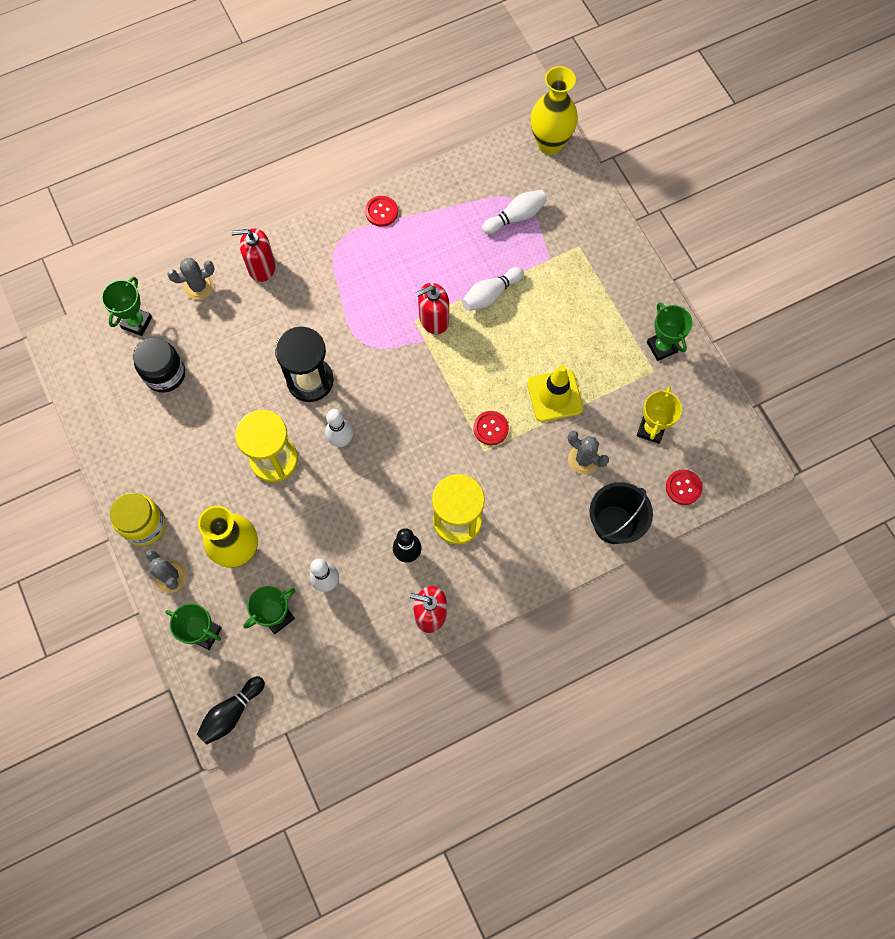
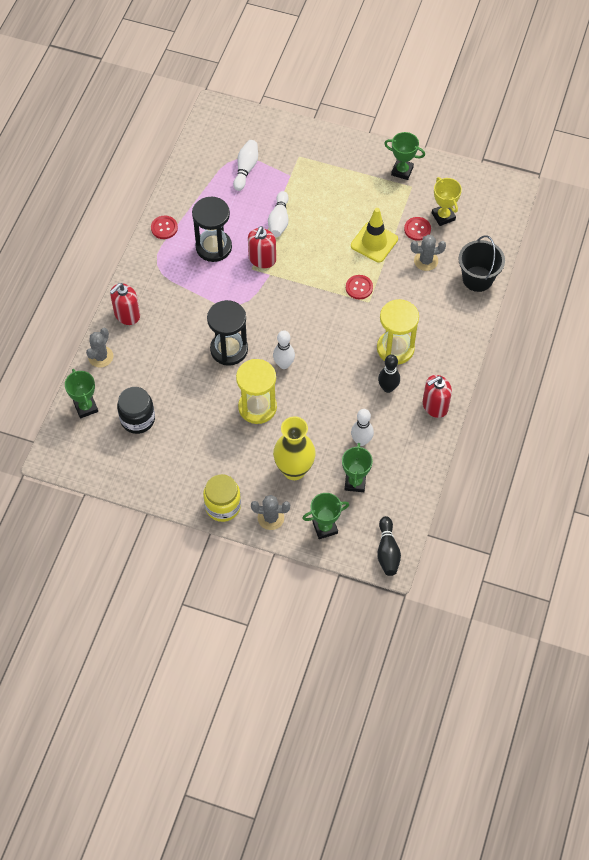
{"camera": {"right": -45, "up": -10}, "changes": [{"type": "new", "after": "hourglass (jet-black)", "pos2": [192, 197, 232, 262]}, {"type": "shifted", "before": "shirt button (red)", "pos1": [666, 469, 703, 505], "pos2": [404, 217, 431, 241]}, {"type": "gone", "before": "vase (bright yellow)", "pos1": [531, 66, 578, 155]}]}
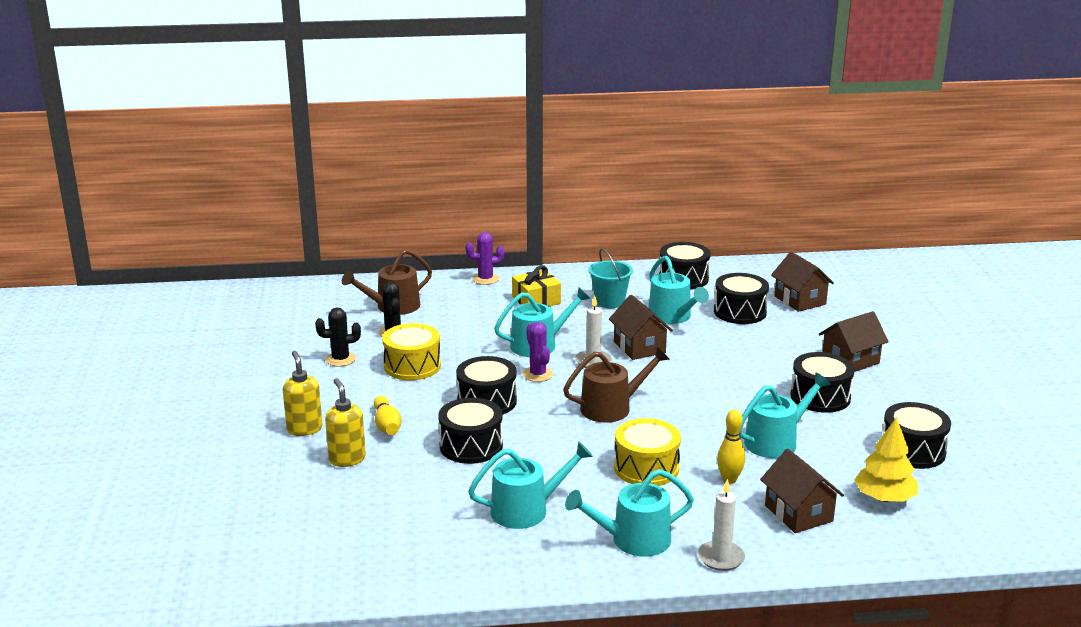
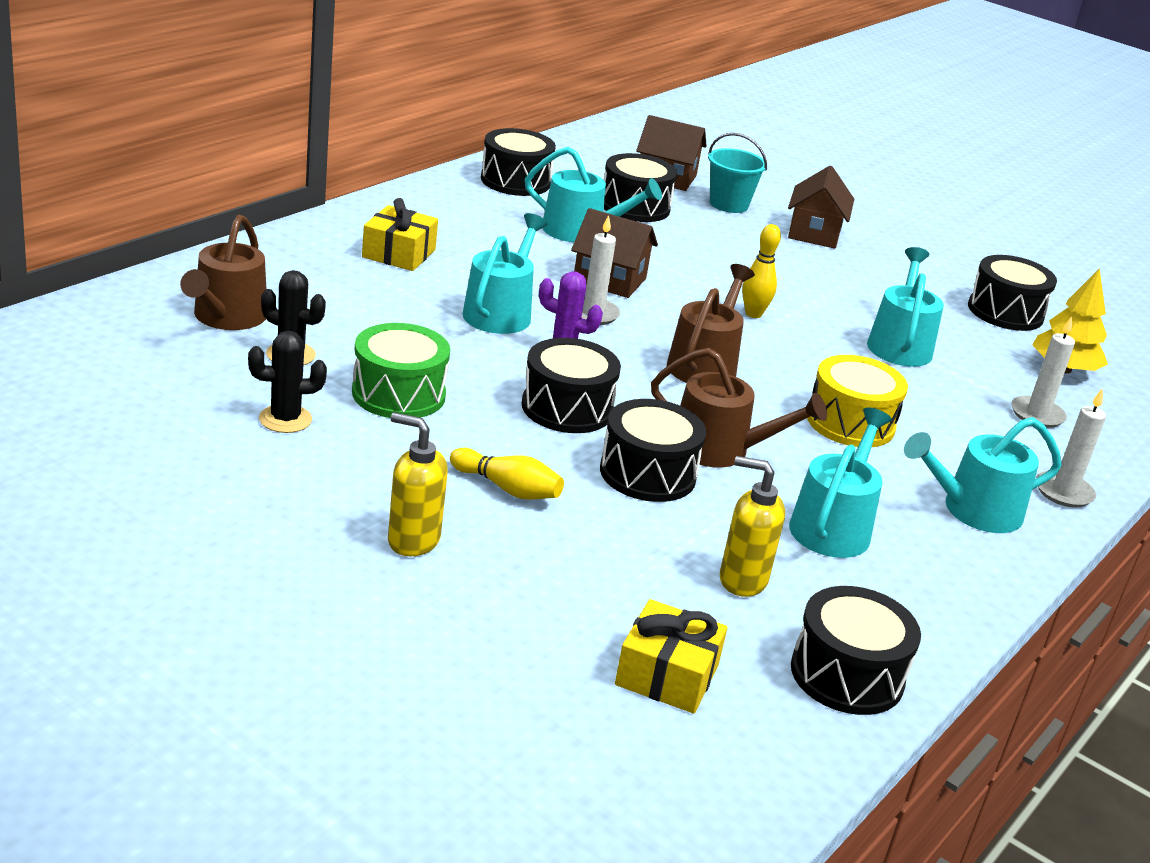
{"camera": {"right": -50, "up": 5}, "changes": [{"type": "rotated", "before": "cactus (jet-black)", "pos1": [315, 307, 361, 367], "pos2": [248, 331, 327, 433], "turn": 45}, {"type": "repainted", "before": "snare drum (bright yellow)", "after": "snare drum (leaf-green)", "pos1": [382, 323, 441, 380], "pos2": [352, 323, 450, 418]}, {"type": "new", "after": "gift (bright yellow)", "pos2": [615, 599, 728, 714]}, {"type": "new", "after": "sprinkling can (brown)", "pos2": [651, 348, 827, 467]}, {"type": "shifted", "before": "sand bucket (aqua)", "pos1": [589, 248, 633, 308], "pos2": [708, 133, 767, 213]}, {"type": "shifted", "before": "soap dispenser (bright yellow)", "pos1": [325, 378, 366, 467], "pos2": [720, 456, 785, 597]}, {"type": "shifted", "before": "skittle (bright yellow)", "pos1": [717, 409, 745, 484], "pos2": [742, 224, 781, 318]}, {"type": "shifted", "before": "snare drum (jet-black)", "pos1": [790, 352, 855, 413], "pos2": [791, 586, 921, 715]}, {"type": "rotated", "before": "sprinkling can (aqua)", "pos1": [565, 469, 694, 557], "pos2": [904, 417, 1062, 533], "turn": 45}, {"type": "swapped", "before": "house (brown)", "after": "wax candle (snow-white)", "pos1": [760, 449, 844, 533], "pos2": [1011, 316, 1075, 428]}, {"type": "gone", "before": "cactus (royal purple)", "pos1": [466, 232, 504, 285]}]}
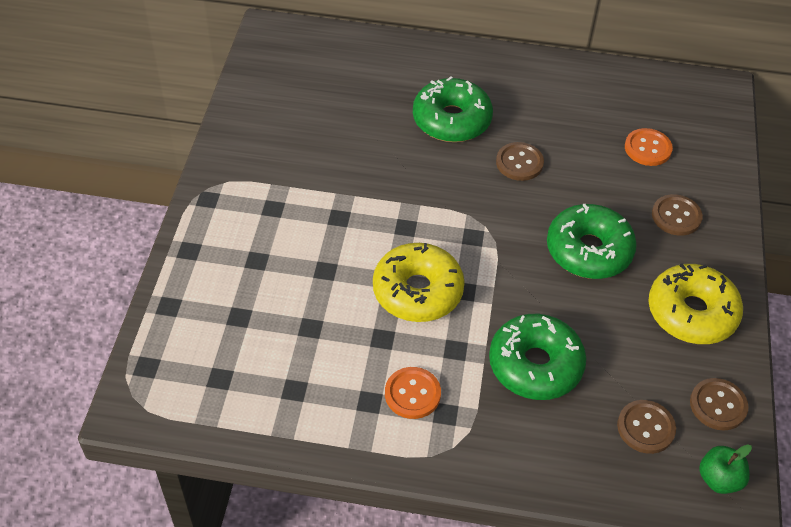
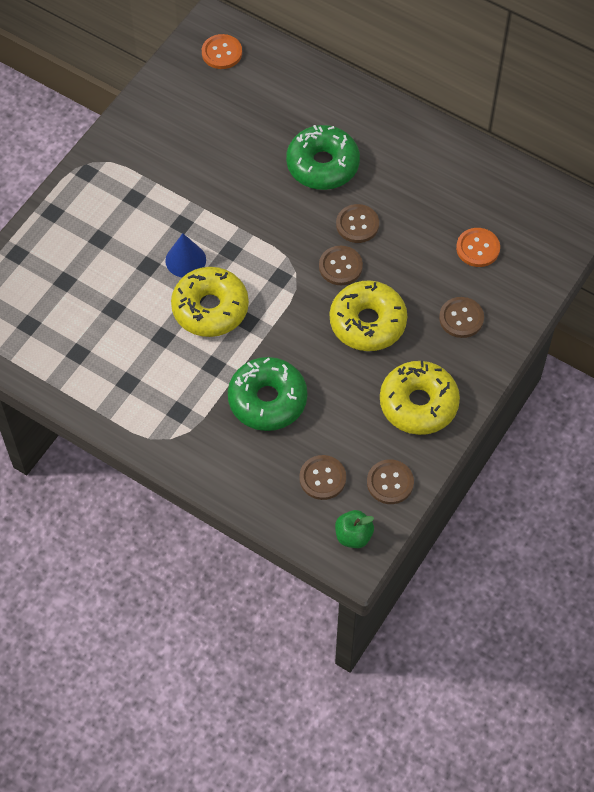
{"camera": {"right": 25, "up": 10}, "changes": [{"type": "new", "after": "cone shape (royal blue)", "pos2": [165, 233, 206, 278]}, {"type": "shifted", "before": "shirt button (bright orange)", "pos1": [385, 367, 441, 419], "pos2": [202, 34, 242, 69]}, {"type": "new", "after": "shirt button (brown)", "pos2": [319, 246, 363, 285]}, {"type": "repainted", "before": "doughnut (leaf-green)", "after": "doughnut (bright yellow)", "pos1": [547, 204, 637, 279], "pos2": [330, 281, 408, 351]}]}
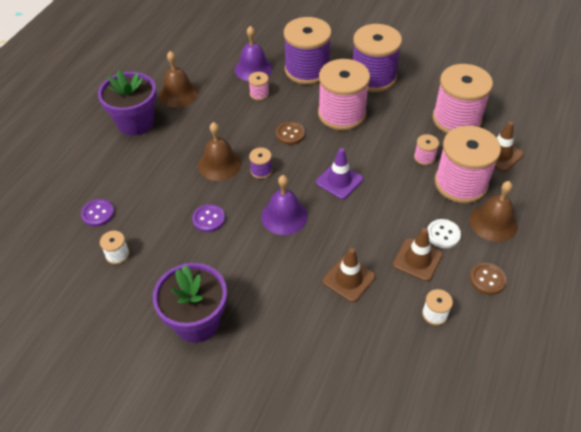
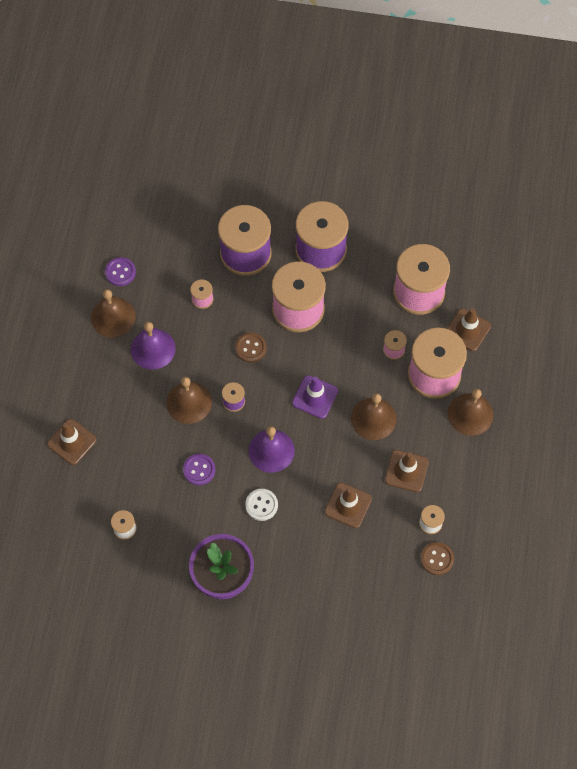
{"camera": {"right": -15, "up": 15}, "changes": [{"type": "new", "after": "road cone (brown)", "pos2": [47, 419, 97, 465]}, {"type": "shifted", "before": "shirt button (royal purple)", "pos1": [81, 199, 115, 227], "pos2": [105, 257, 136, 286]}, {"type": "shifted", "before": "bell (royal purple)", "pos1": [234, 26, 273, 81], "pos2": [131, 322, 176, 370]}, {"type": "shifted", "before": "shirt button (snow-white)", "pos1": [427, 219, 461, 248], "pos2": [245, 489, 278, 521]}, {"type": "new", "after": "bell (brown)", "pos2": [351, 393, 397, 440]}, {"type": "shifted", "before": "shirt button (brown)", "pos1": [470, 263, 507, 295], "pos2": [421, 542, 454, 575]}, {"type": "gone", "before": "flower pot (royal purple)", "pos1": [98, 70, 156, 136]}]}
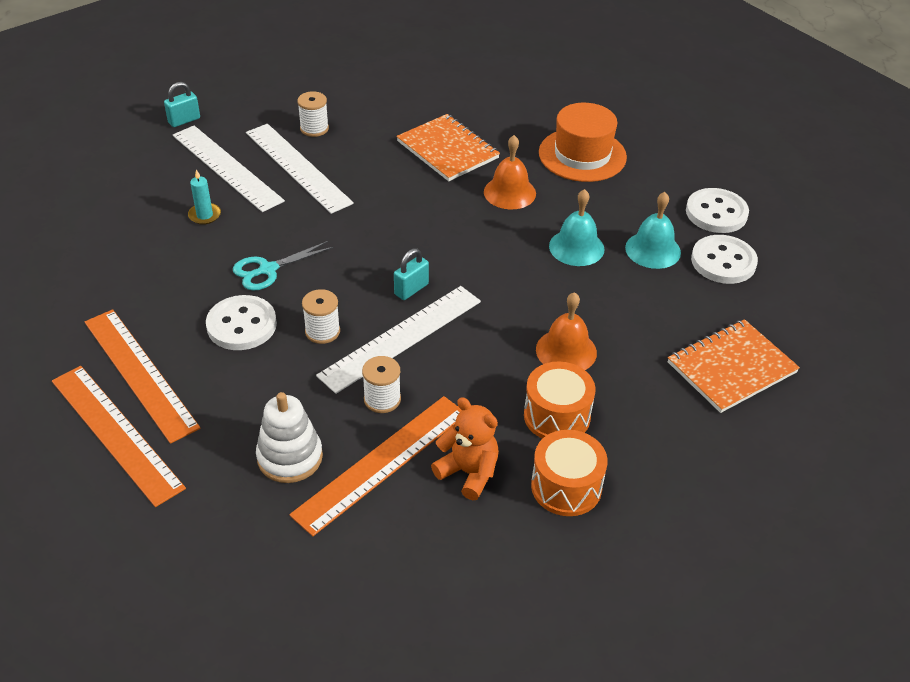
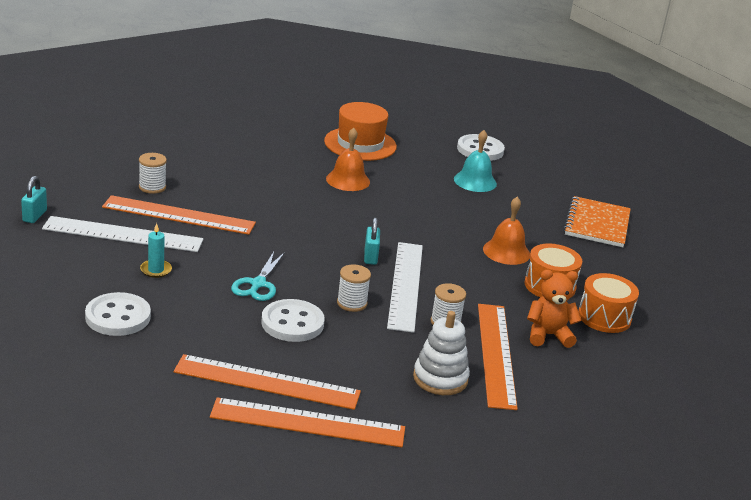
{"camera": {"right": -45, "up": -15}, "changes": [{"type": "shifted", "before": "shirt button (snow-white)", "pos1": [691, 235, 758, 284], "pos2": [85, 292, 151, 336]}, {"type": "repainted", "before": "straightedge (snow-white)", "after": "straightedge (bright orange)", "pos1": [246, 124, 354, 214], "pos2": [102, 195, 256, 235]}, {"type": "gone", "before": "exercise book (bright orange)", "pos1": [396, 114, 500, 181]}, {"type": "gone", "before": "bell (aqua)", "pos1": [549, 189, 604, 266]}]}
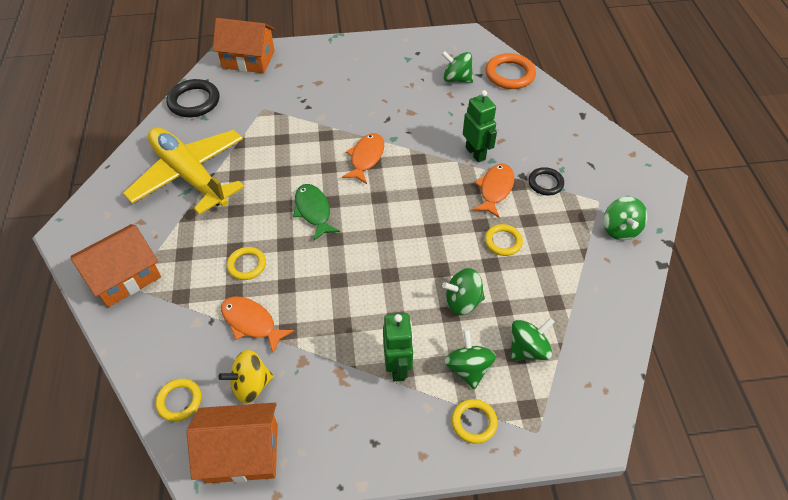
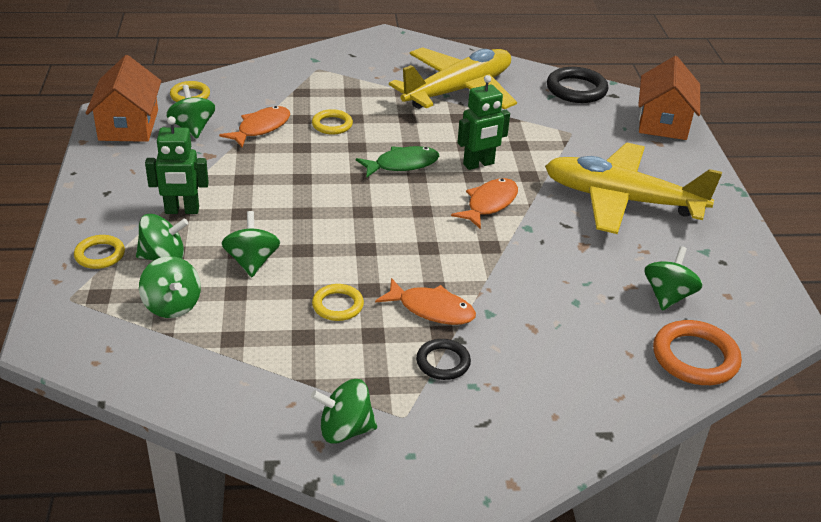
{"camera": {"right": 90, "up": -15}, "changes": [{"type": "repainted", "before": "toy top (bright yellow)", "after": "toy top (leaf-green)", "pos1": [218, 350, 274, 404], "pos2": [166, 85, 215, 138]}, {"type": "rotated", "before": "fish (bright orange)", "pos1": [342, 133, 384, 184], "pos2": [451, 178, 518, 229], "turn": -75}, {"type": "shifted", "before": "toy robot (leaf-green)", "pos1": [463, 90, 497, 162], "pos2": [457, 75, 510, 170]}, {"type": "new", "after": "aeroplane (bright yellow)", "pos2": [545, 143, 722, 234]}, {"type": "gone", "before": "house (bright orange)", "pos1": [70, 224, 161, 307]}]}
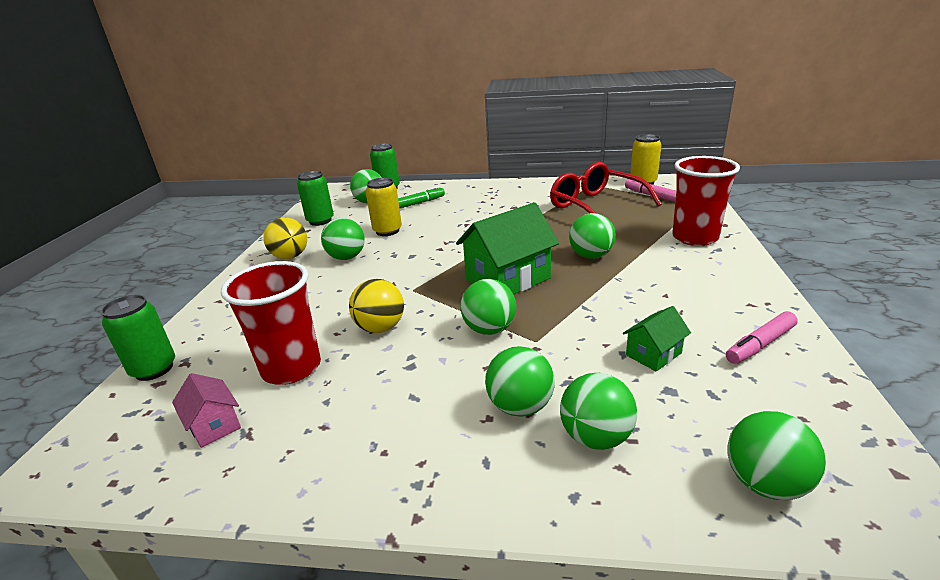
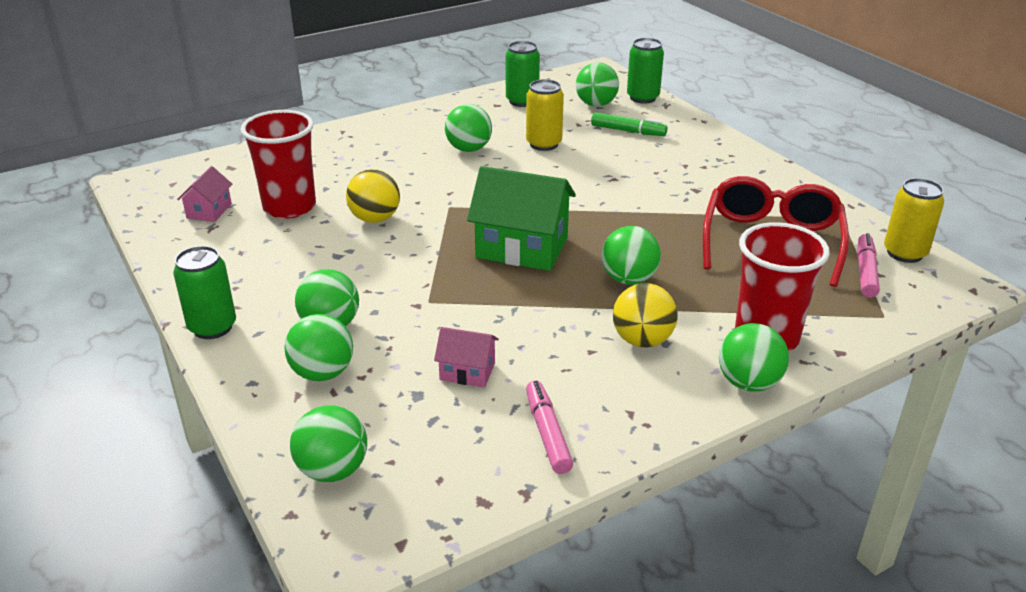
{"camera": {"right": 50, "up": 5}, "changes": [{"type": "shifted", "before": "soda can (leaf-green)", "pos1": [101, 295, 175, 381], "pos2": [173, 246, 236, 339]}, {"type": "repainted", "before": "house (leaf-green)", "after": "house (rose-pink)", "pos1": [623, 306, 691, 372], "pos2": [434, 327, 499, 387]}, {"type": "rotated", "before": "marker pen (rose-pink)", "pos1": [726, 311, 798, 364], "pos2": [526, 380, 573, 474], "turn": 60}, {"type": "shifted", "before": "ball (bright yellow)", "pos1": [263, 218, 307, 259], "pos2": [613, 283, 678, 347]}, {"type": "shifted", "before": "ball (leaf-green)", "pos1": [461, 279, 516, 335], "pos2": [719, 323, 789, 392]}]}
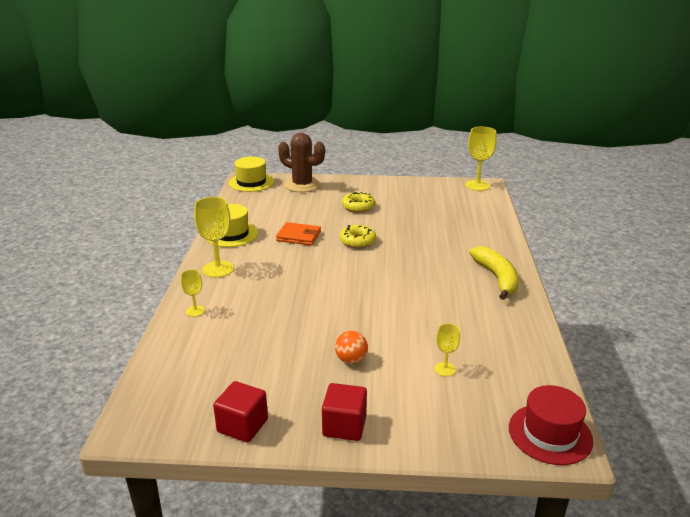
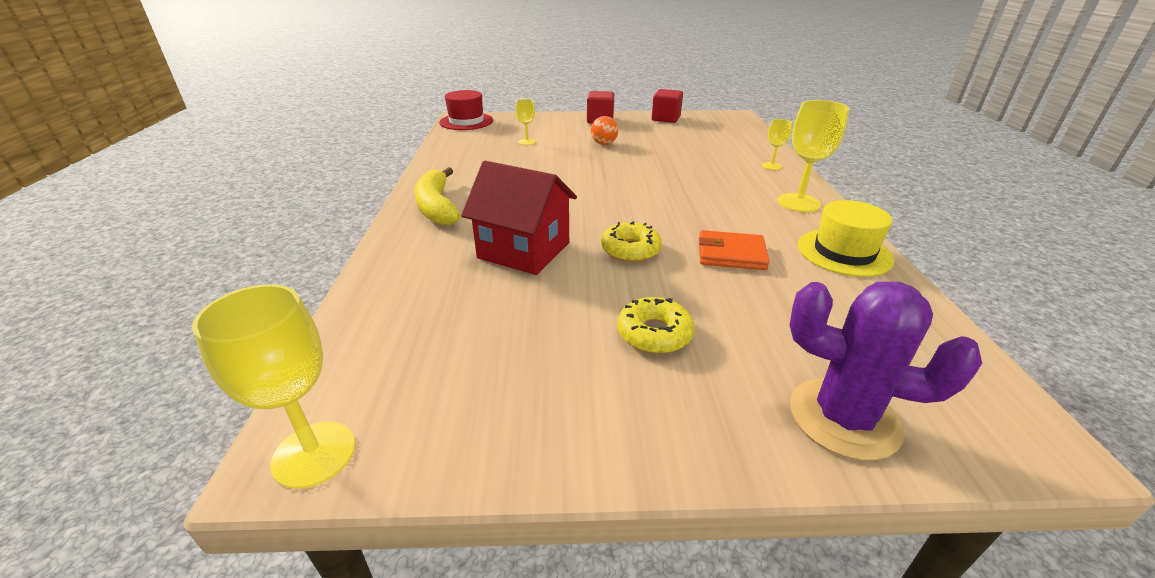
{"camera": {"right": 175, "up": 5}, "changes": [{"type": "new", "after": "house (red)", "pos2": [461, 161, 577, 275]}, {"type": "repainted", "before": "cactus (brown)", "after": "cactus (royal purple)", "pos1": [278, 133, 325, 192], "pos2": [790, 282, 982, 461]}, {"type": "gone", "before": "tall hat (bright yellow)", "pos1": [229, 156, 274, 192]}]}
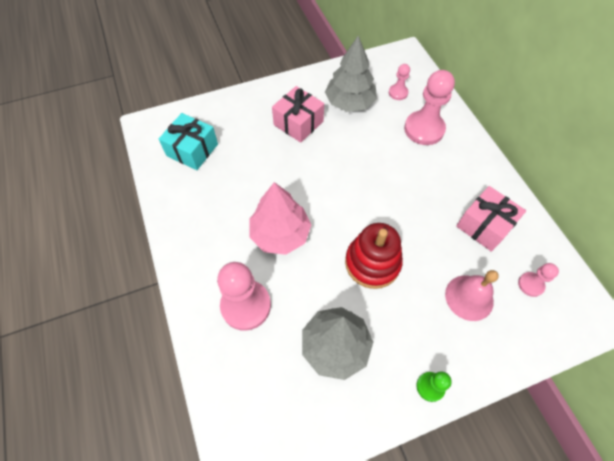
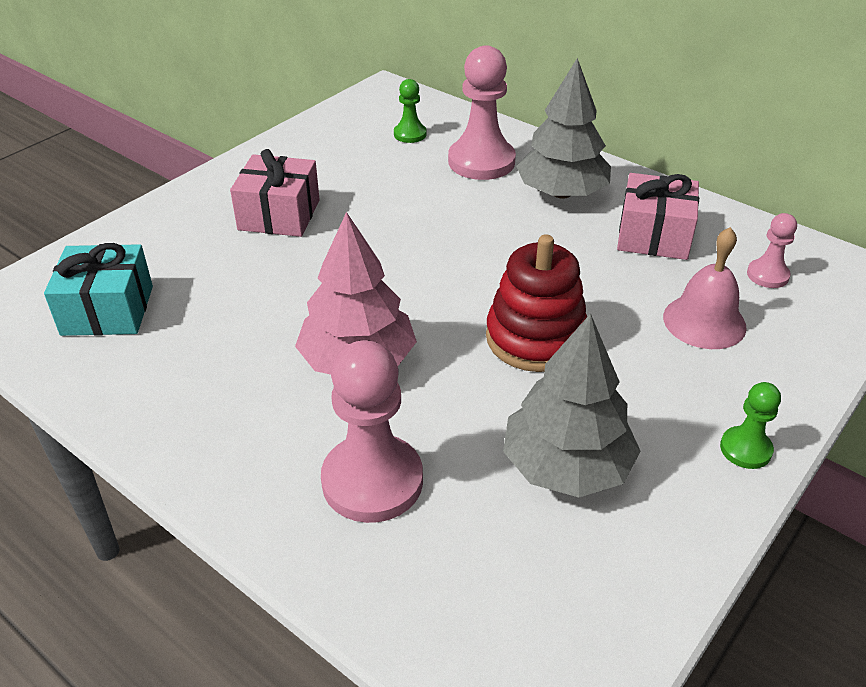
{"camera": {"right": -30, "up": -20}, "changes": [{"type": "repainted", "before": "game pawn (rose-pink)", "after": "game pawn (leaf-green)", "pos1": [389, 64, 410, 100], "pos2": [394, 79, 427, 143]}, {"type": "shifted", "before": "toy tree (gray)", "pos1": [325, 36, 377, 112], "pos2": [516, 58, 611, 199]}]}
